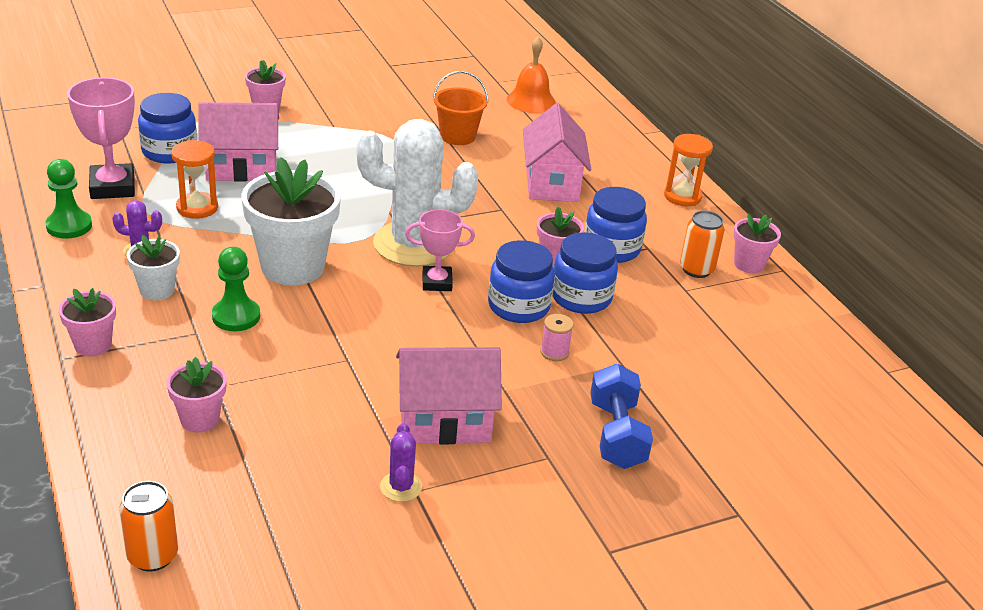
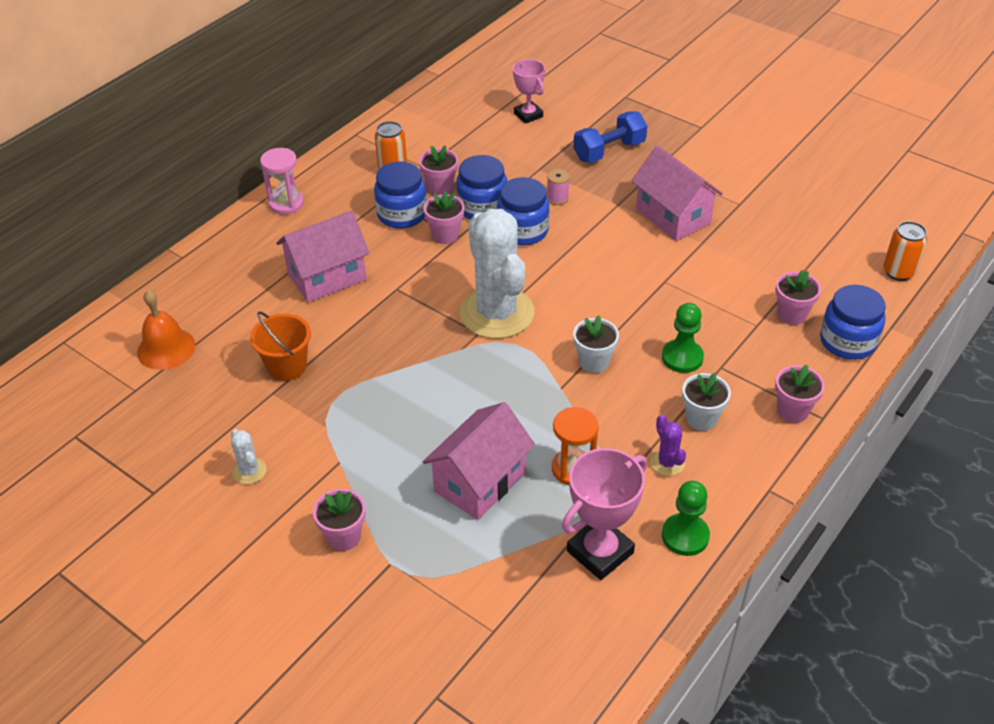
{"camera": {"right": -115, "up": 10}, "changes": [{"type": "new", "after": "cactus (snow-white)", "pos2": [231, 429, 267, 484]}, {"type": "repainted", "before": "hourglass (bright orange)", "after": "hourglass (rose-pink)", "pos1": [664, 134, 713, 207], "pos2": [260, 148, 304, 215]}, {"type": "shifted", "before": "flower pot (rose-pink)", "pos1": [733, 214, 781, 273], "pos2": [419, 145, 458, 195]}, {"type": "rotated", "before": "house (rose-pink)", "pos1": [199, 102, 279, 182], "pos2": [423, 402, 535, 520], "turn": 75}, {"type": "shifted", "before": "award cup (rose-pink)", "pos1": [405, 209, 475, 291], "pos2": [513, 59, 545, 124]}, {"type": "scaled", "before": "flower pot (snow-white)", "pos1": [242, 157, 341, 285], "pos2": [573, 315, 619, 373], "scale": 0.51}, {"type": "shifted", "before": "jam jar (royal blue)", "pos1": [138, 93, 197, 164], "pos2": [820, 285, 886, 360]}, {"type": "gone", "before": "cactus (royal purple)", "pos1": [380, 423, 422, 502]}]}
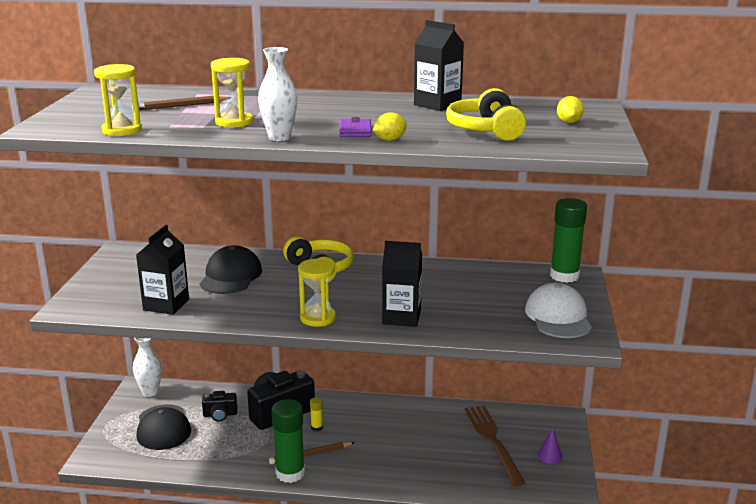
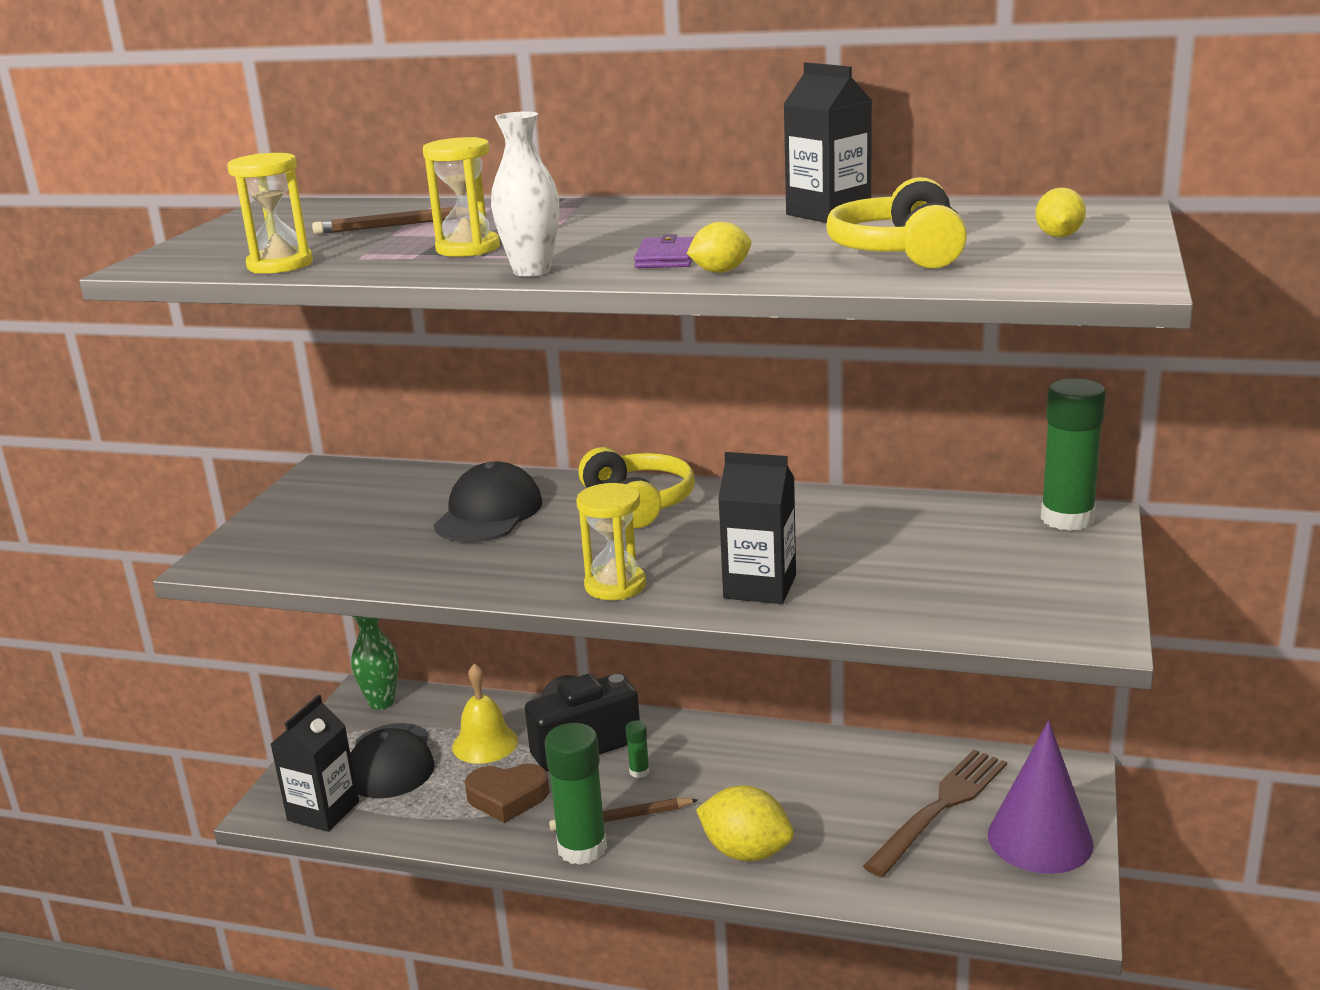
{"camera": {"right": 10, "up": 0}, "changes": [{"type": "shifted", "before": "milk carton (jet-black)", "pos1": [136, 225, 189, 315], "pos2": [271, 695, 359, 832]}, {"type": "repainted", "before": "vase (snow-white)", "after": "vase (leaf-green)", "pos1": [133, 338, 162, 397], "pos2": [351, 616, 399, 710]}, {"type": "swapped", "before": "photo camera (jet-black)", "after": "bell (bright yellow)", "pos1": [202, 391, 237, 422], "pos2": [452, 663, 518, 764]}, {"type": "new", "after": "heart shape (brown)", "pos2": [465, 763, 550, 823]}, {"type": "repainted", "before": "glue (bright yellow)", "after": "glue (leaf-green)", "pos1": [310, 397, 323, 431], "pos2": [625, 720, 650, 778]}, {"type": "new", "after": "toy lemon (bright yellow)", "pos2": [696, 785, 794, 861]}, {"type": "rotated", "before": "fork (brown)", "pos1": [465, 405, 525, 486], "pos2": [863, 749, 1007, 877], "turn": 45}, {"type": "scaled", "before": "cone shape (royal purple)", "pos1": [538, 428, 563, 464], "pos2": [988, 721, 1094, 874], "scale": 2.33}, {"type": "gone", "before": "peaked cap (snow-white)", "pos1": [525, 283, 592, 338]}]}
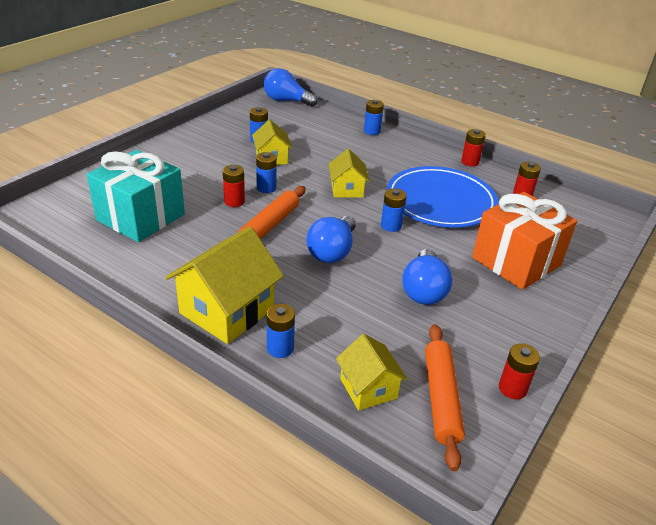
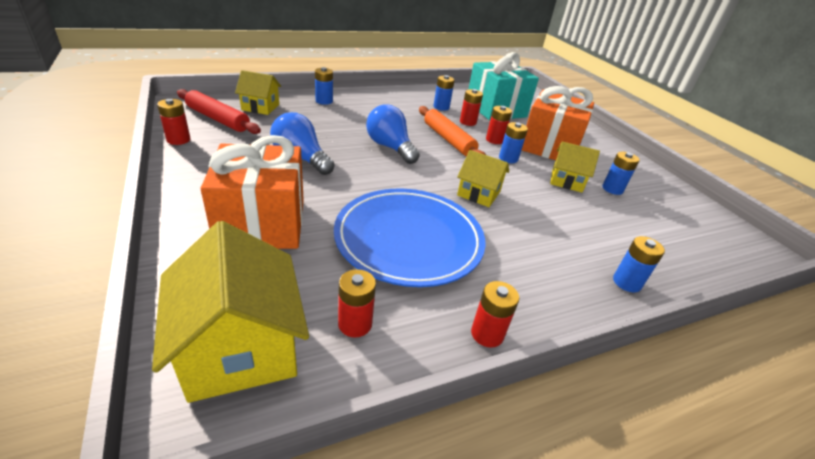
{"camera": {"right": 120, "up": 0}, "changes": [{"type": "shifted", "before": "house (bright yellow)", "pos1": [165, 227, 284, 344], "pos2": [152, 221, 309, 403]}, {"type": "repainted", "before": "pastry roller (bright orange)", "after": "pastry roller (red)", "pos1": [425, 324, 465, 471], "pos2": [177, 89, 261, 134]}, {"type": "shifted", "before": "power cell (royal blue)", "pos1": [381, 188, 407, 232], "pos2": [433, 75, 455, 111]}, {"type": "new", "after": "power cell (red)", "pos2": [460, 89, 483, 126]}, {"type": "new", "after": "gift (bright orange)", "pos2": [522, 86, 594, 160]}, {"type": "gone", "before": "bulb (royal blue)", "pos1": [264, 68, 318, 107]}]}
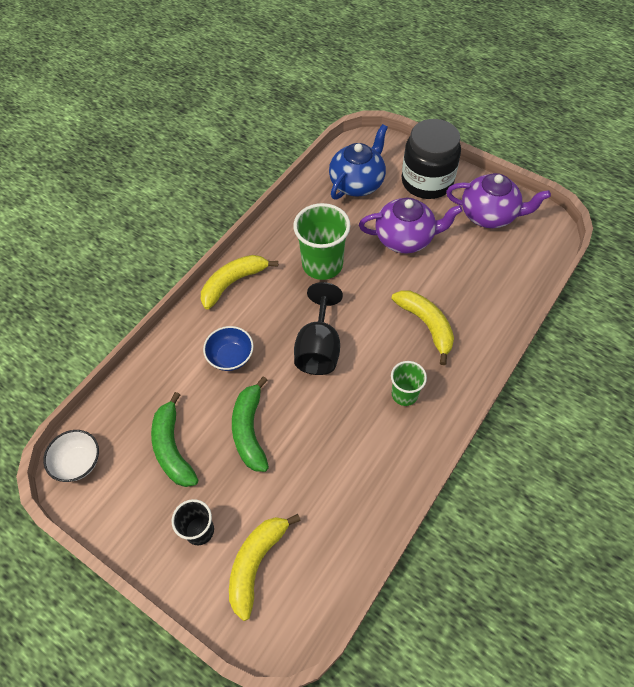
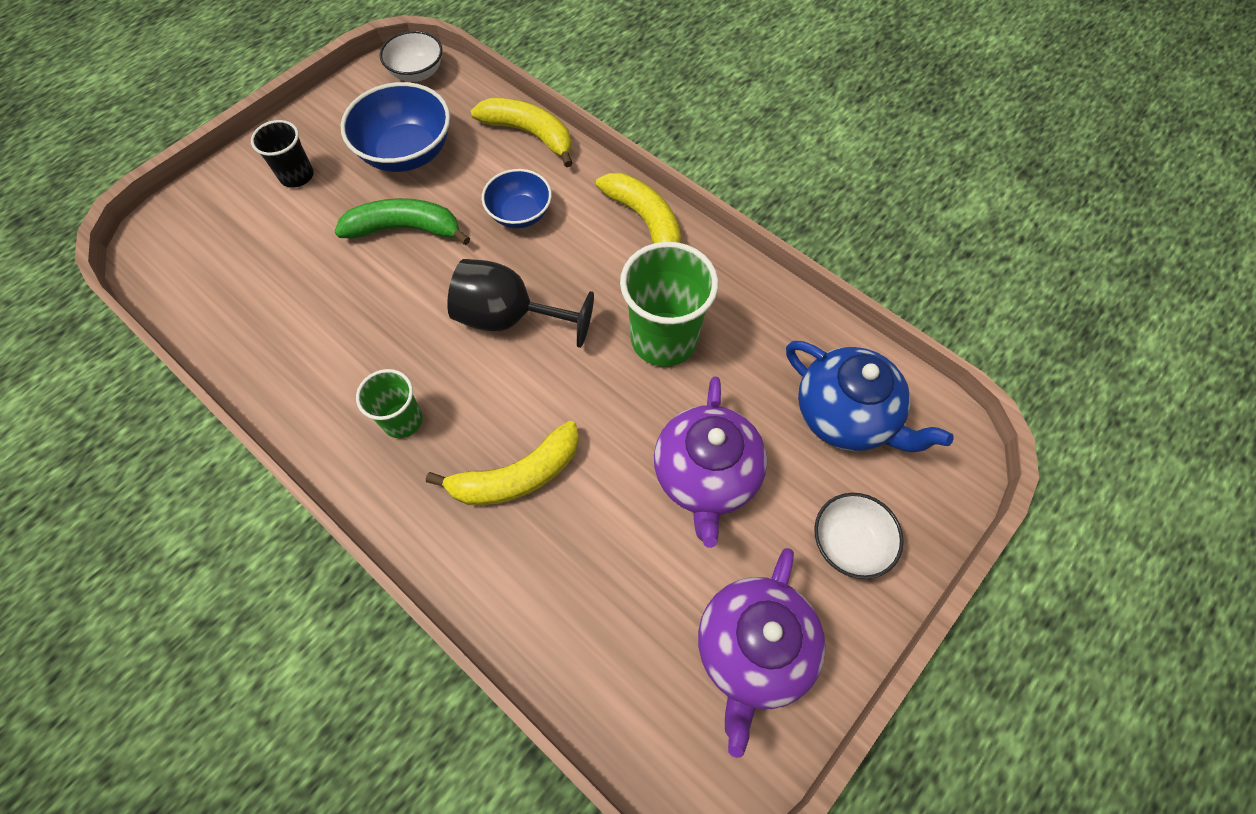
{"camera": {"right": 95, "up": 5}, "changes": [{"type": "swapped", "before": "banana fruit (leaf-green)", "after": "serving bowl (royal blue)", "pos1": [151, 392, 198, 487], "pos2": [341, 82, 450, 172]}, {"type": "shifted", "before": "banana fruit (bright yellow)", "pos1": [229, 514, 301, 621], "pos2": [471, 98, 573, 167]}, {"type": "swapped", "before": "jam jar (jet-black)", "after": "serving bowl (snow-white)", "pos1": [402, 119, 461, 199], "pos2": [814, 493, 904, 579]}]}
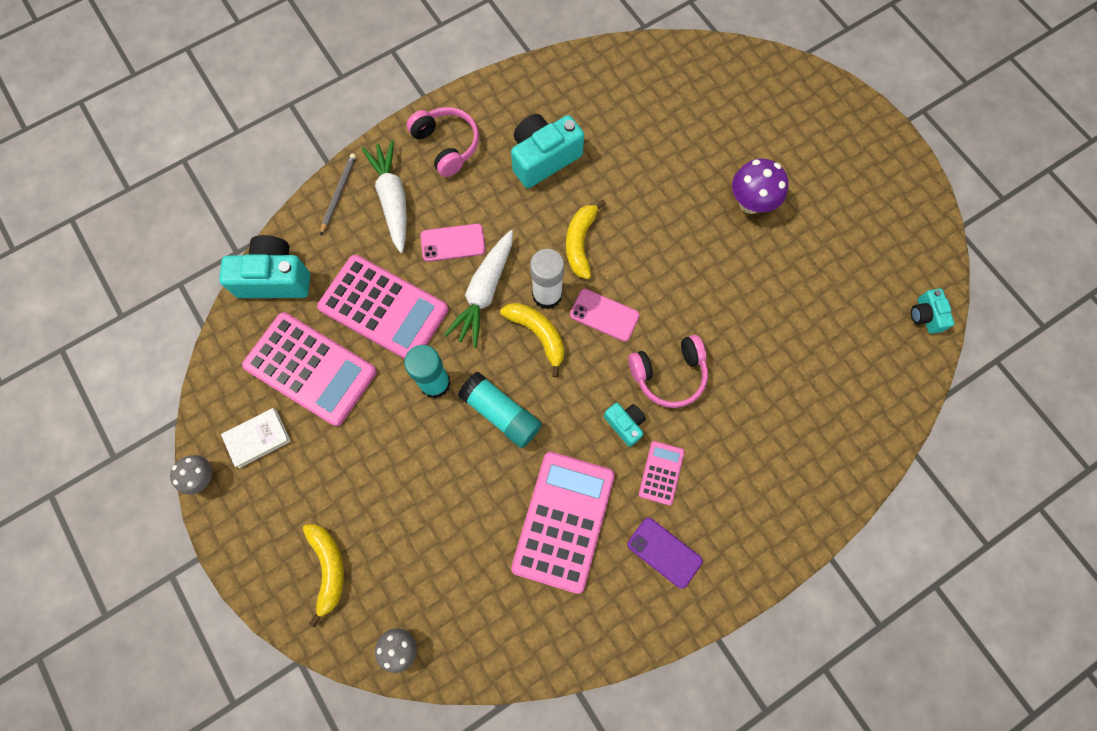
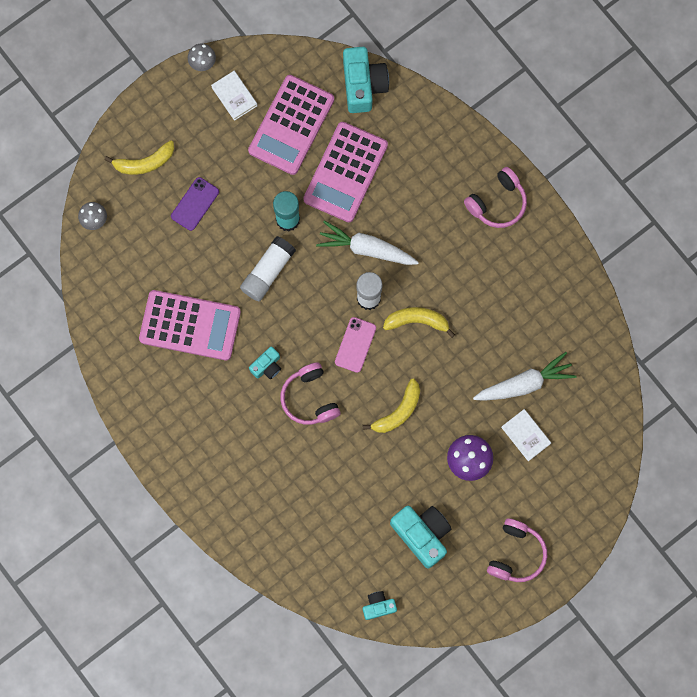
{"camera": {"right": 85, "up": 5}, "changes": [{"type": "shifted", "before": "phone (royal purple)", "pos1": [627, 518, 703, 589], "pos2": [171, 177, 219, 231]}, {"type": "repainted", "before": "glue (aqua)", "after": "glue (snow-white)", "pos1": [458, 372, 542, 448], "pos2": [240, 236, 296, 301]}, {"type": "shifted", "before": "banana fruit (bright yellow)", "pos1": [500, 303, 564, 377], "pos2": [363, 379, 420, 433]}, {"type": "shifted", "before": "photo camera (aqua)", "pos1": [511, 114, 584, 188], "pos2": [390, 506, 451, 569]}, {"type": "shifted", "before": "toy carrot (snow-white)", "pos1": [362, 140, 407, 253], "pos2": [473, 352, 576, 401]}, {"type": "new", "after": "headphones (rose-pink)", "pos2": [487, 518, 547, 582]}, {"type": "new", "after": "hardcover (snow-white)", "pos2": [501, 409, 551, 461]}, {"type": "gone", "before": "pencil (gray)", "pos1": [320, 153, 356, 236]}, {"type": "gone", "before": "phone (rose-pink)", "pos1": [420, 224, 486, 262]}, {"type": "gone", "before": "pocket calculator (rose-pink)", "pos1": [639, 441, 685, 505]}]}
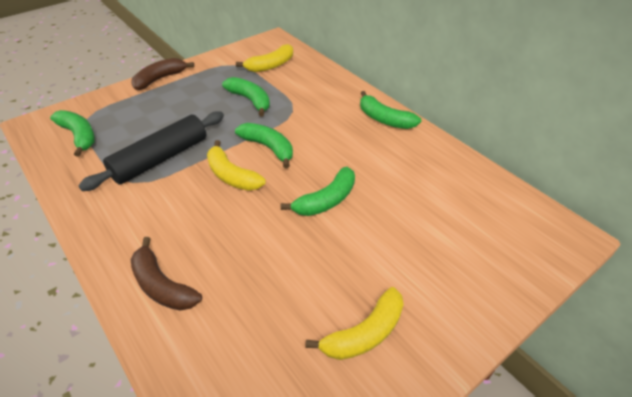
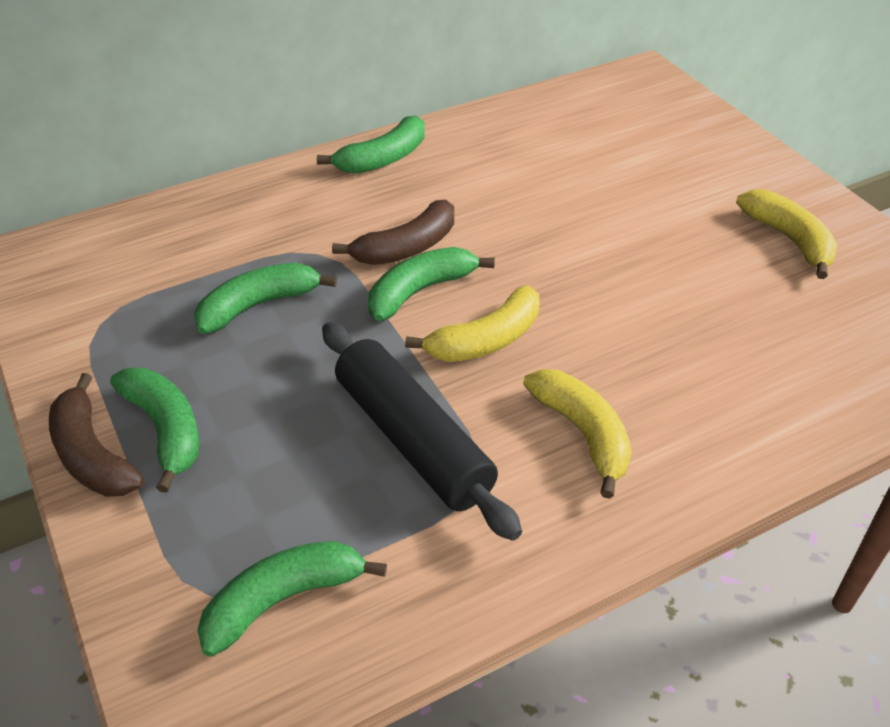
{"camera": {"right": -80, "up": 0}, "changes": [{"type": "shifted", "before": "banana fruit (leaf-green)", "pos1": [281, 167, 355, 216], "pos2": [110, 368, 199, 493]}, {"type": "shifted", "before": "banana fruit (brown)", "pos1": [131, 237, 202, 311], "pos2": [332, 200, 454, 265]}, {"type": "shifted", "before": "banana fruit (bright yellow)", "pos1": [236, 44, 293, 72], "pos2": [523, 369, 632, 499]}]}
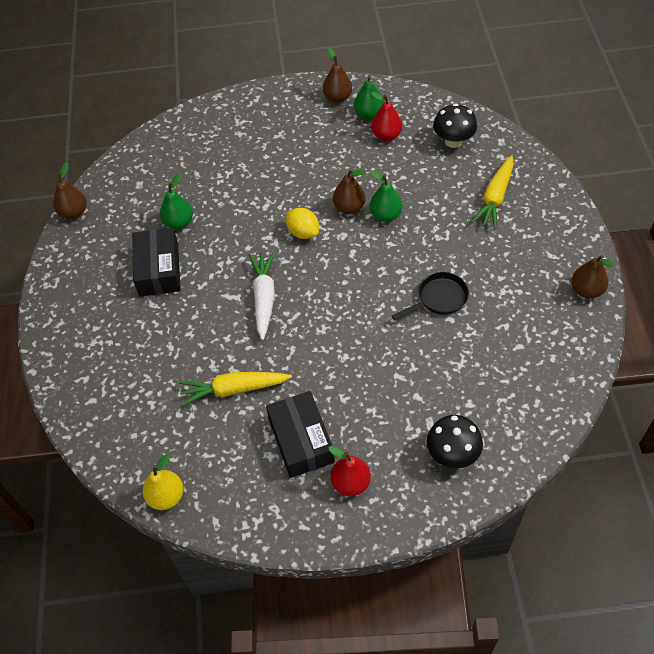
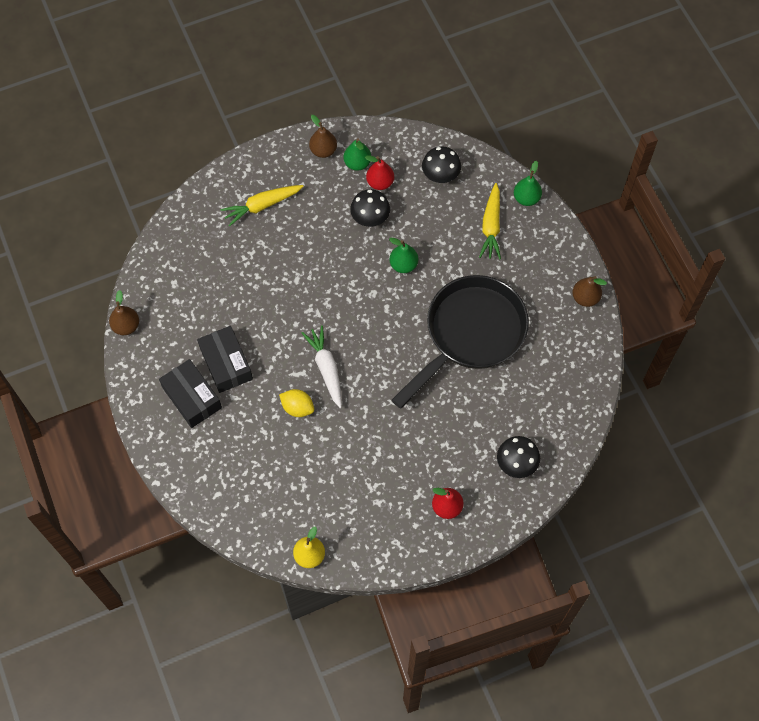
{"camera": {"right": -20, "up": 10}, "changes": [{"type": "shifted", "before": "box (jet-black)", "pos1": [266, 391, 335, 478], "pos2": [159, 359, 222, 428]}, {"type": "shifted", "before": "toy carrot (bright yellow)", "pos1": [179, 372, 292, 406], "pos2": [221, 185, 304, 227]}, {"type": "shifted", "before": "toy lemon (bright yellow)", "pos1": [286, 208, 319, 239], "pos2": [279, 389, 314, 417]}, {"type": "new", "after": "mushroom (jet-black)", "pos2": [350, 189, 390, 227]}, {"type": "scaled", "before": "skillet (jet-black)", "pos1": [392, 272, 469, 320], "pos2": [392, 275, 529, 408], "scale": 2.4}, {"type": "shifted", "before": "toy pear (leaf-green)", "pos1": [160, 173, 193, 229], "pos2": [514, 161, 542, 206]}, {"type": "gone", "before": "toy pear (brown)", "pos1": [333, 169, 366, 214]}]}
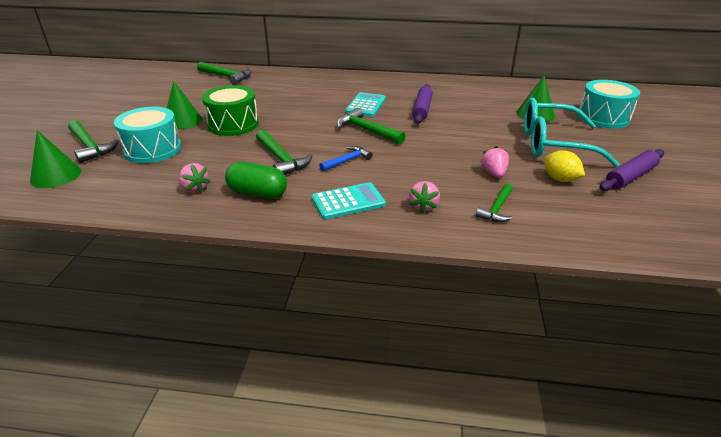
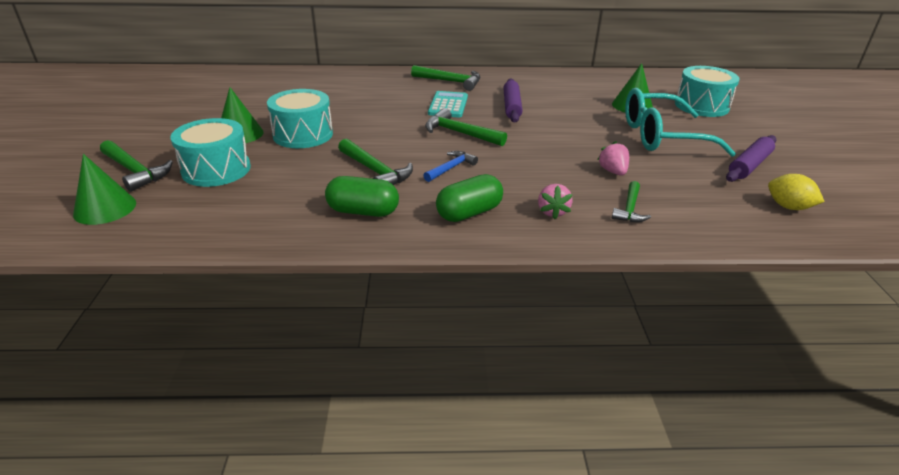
{"camera": {"right": -10, "up": 0}, "changes": [{"type": "repainted", "before": "snare drum (leaf-green)", "after": "snare drum (aqua)", "pos1": [202, 85, 259, 136], "pos2": [267, 89, 333, 148]}, {"type": "shifted", "before": "carpenter's hammer (leaf-green)", "pos1": [197, 62, 251, 85], "pos2": [411, 65, 480, 91]}, {"type": "swapped", "before": "pocket calculator (aqua)", "after": "capsule (leaf-green)", "pos1": [312, 182, 386, 219], "pos2": [436, 174, 503, 222]}, {"type": "shifted", "before": "toy lemon (bright yellow)", "pos1": [544, 150, 585, 182], "pos2": [768, 174, 825, 210]}, {"type": "gone", "before": "berry (rose-pink)", "pos1": [179, 163, 211, 193]}]}
